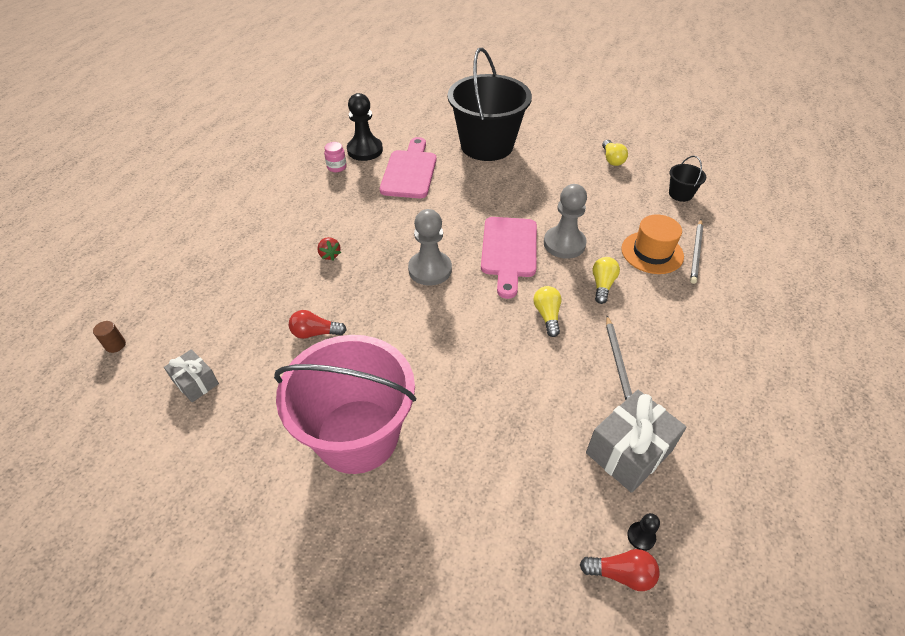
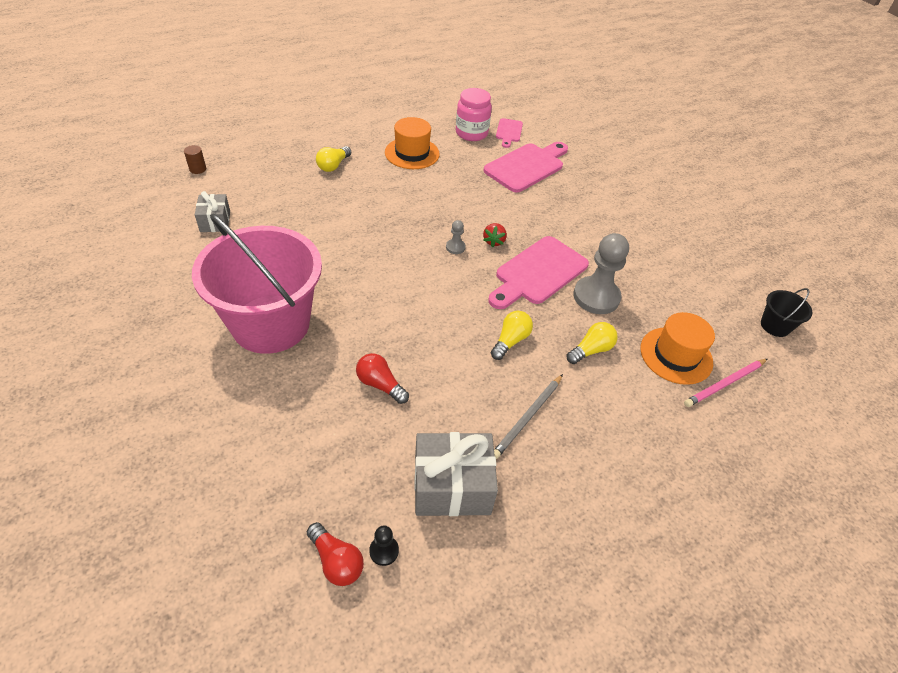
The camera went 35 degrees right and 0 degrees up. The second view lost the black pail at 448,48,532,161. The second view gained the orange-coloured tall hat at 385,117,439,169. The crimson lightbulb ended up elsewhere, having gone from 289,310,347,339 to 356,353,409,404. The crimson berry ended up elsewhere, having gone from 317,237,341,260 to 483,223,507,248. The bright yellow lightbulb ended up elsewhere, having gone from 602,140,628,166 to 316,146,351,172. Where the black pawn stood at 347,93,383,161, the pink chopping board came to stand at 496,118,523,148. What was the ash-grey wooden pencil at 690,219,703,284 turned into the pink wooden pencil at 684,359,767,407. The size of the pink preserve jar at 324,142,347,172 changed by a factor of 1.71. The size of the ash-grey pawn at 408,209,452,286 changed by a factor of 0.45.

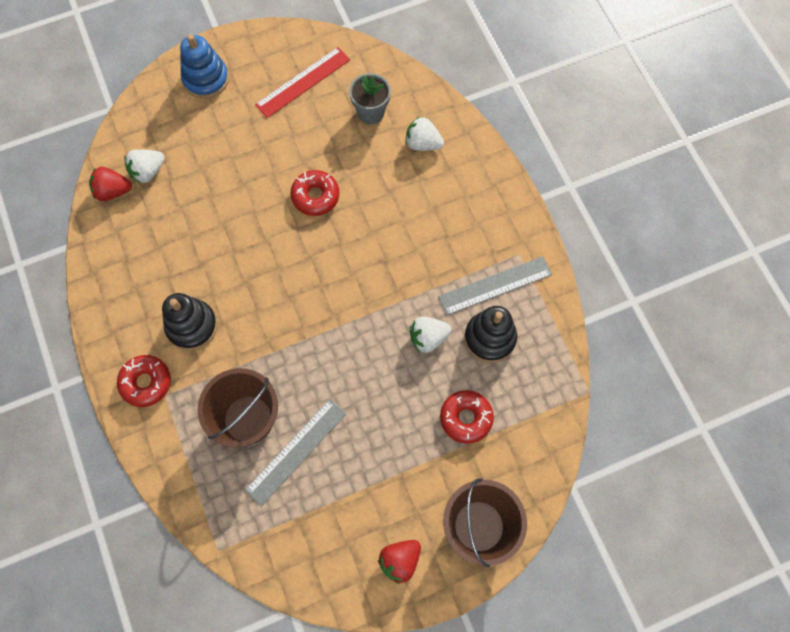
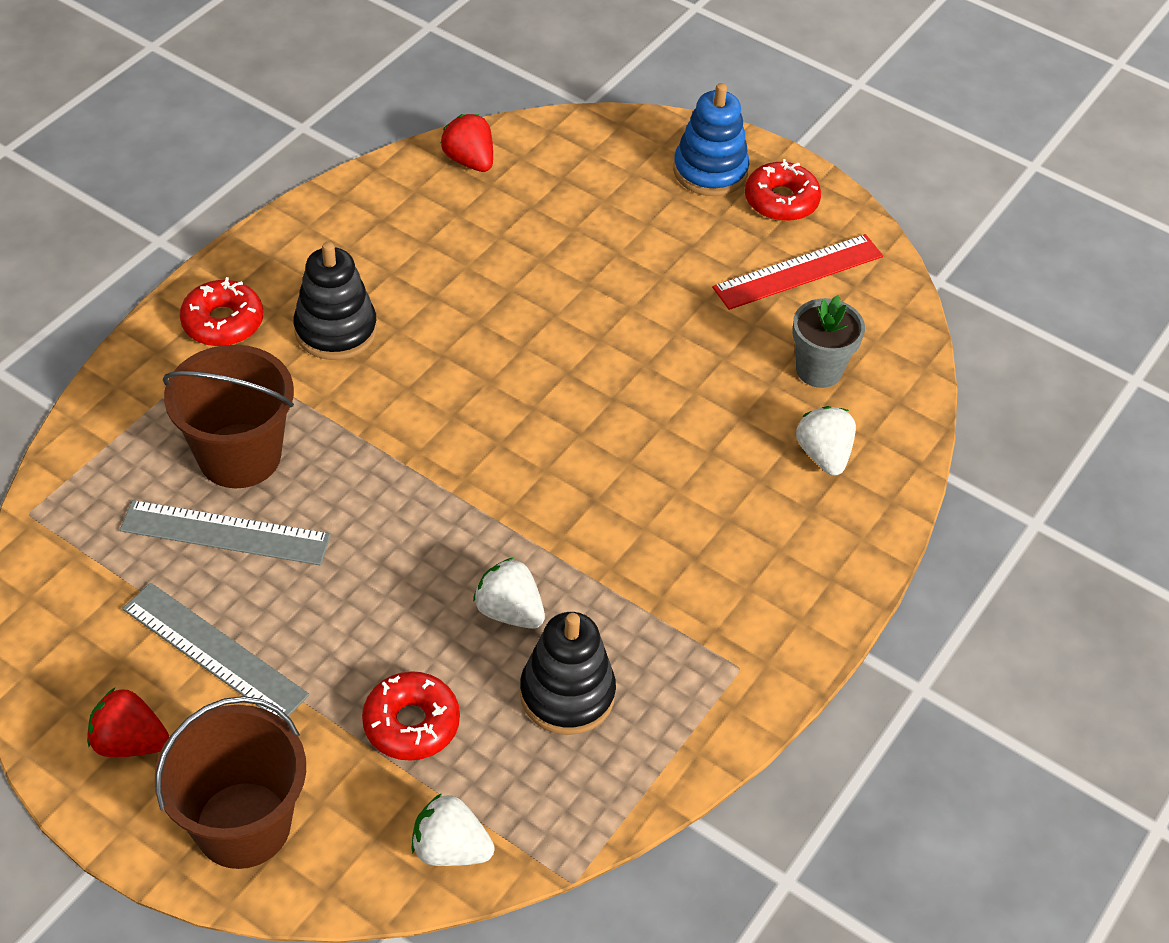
The camera went 55 degrees right and 20 degrees down. The pure white berry ended up elsewhere, having gone from 124,149,165,184 to 411,793,495,866. The crimson glazed donut ended up elsewhere, having gone from 290,170,339,216 to 745,159,821,221. The ash-grey ruler ended up elsewhere, having gone from 438,256,552,315 to 122,583,309,721. The crimson ruler at 255,47,350,118 ended up facing another way, 45 degrees counterclockwise from before.

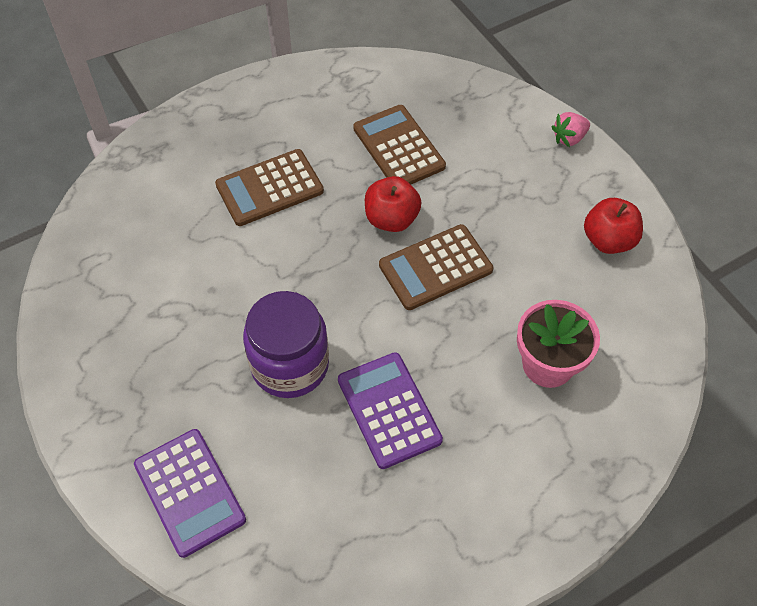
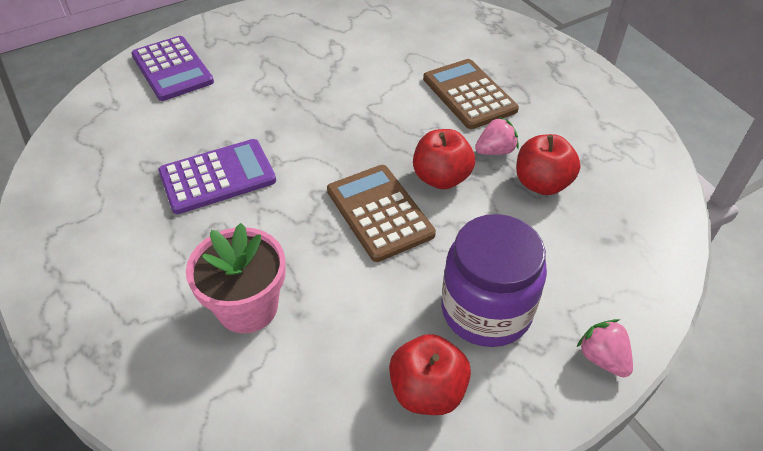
The camera went 90 degrees right and 10 degrees down. The second view gained the pink berry at 475,117,519,155. The violet preserve jar ended up elsewhere, having gone from 243,291,329,398 to 441,214,547,347. Where the brown pocket calculator stood at 353,105,446,184, the crimson apple came to stand at 516,134,581,195. The violet pocket calculator at 134,429,246,558 ended up facing another way, 90 degrees counterclockwise from before.

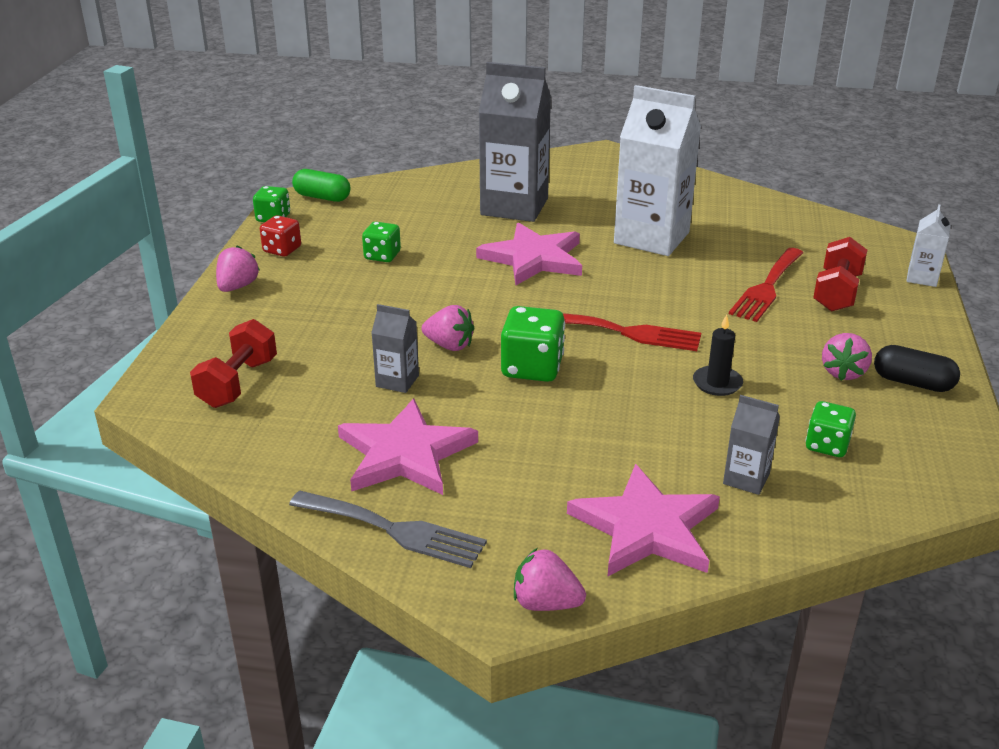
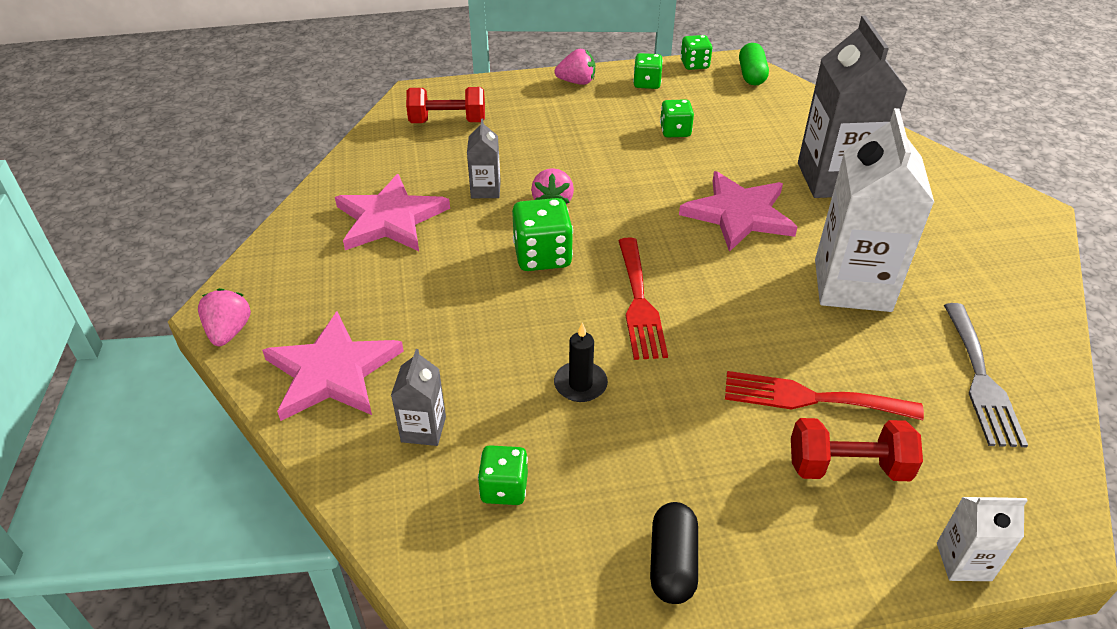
The camera went 70 degrees right and 10 degrees up. The second view lost the pink berry at 822,333,872,381. The ash-grey dinner fork ended up elsewhere, having gone from 289,491,487,568 to 944,303,1028,447. What was the crimson die at 260,215,301,257 turned into the green die at 633,53,663,89.

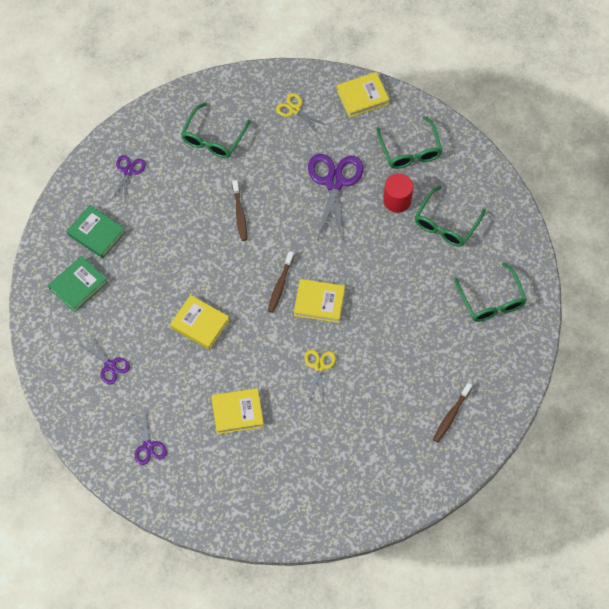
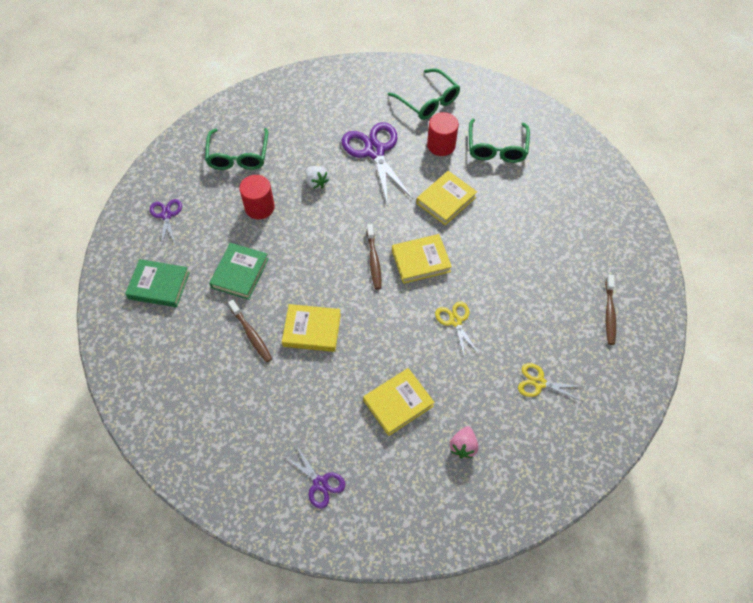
The camera went 25 degrees left and 5 degrees down. The second view lost the violet shears at 81,336,130,385. The second view lost the green eyeglasses at 454,262,527,322. The second view gained the crimson cylinder shape at 239,175,275,219. The second view gained the pure white berry at 306,166,329,189. The second view gained the pink berry at 450,426,478,458. The green book ended up elsewhere, having gone from 48,256,108,313 to 209,243,269,300. The brown toothbrush ended up elsewhere, having gone from 232,180,247,241 to 228,300,272,362. The bright yellow shears ended up elsewhere, having gone from 276,93,326,133 to 518,363,585,401. The bright yellow book ended up elsewhere, having gone from 336,72,390,118 to 416,171,477,225.

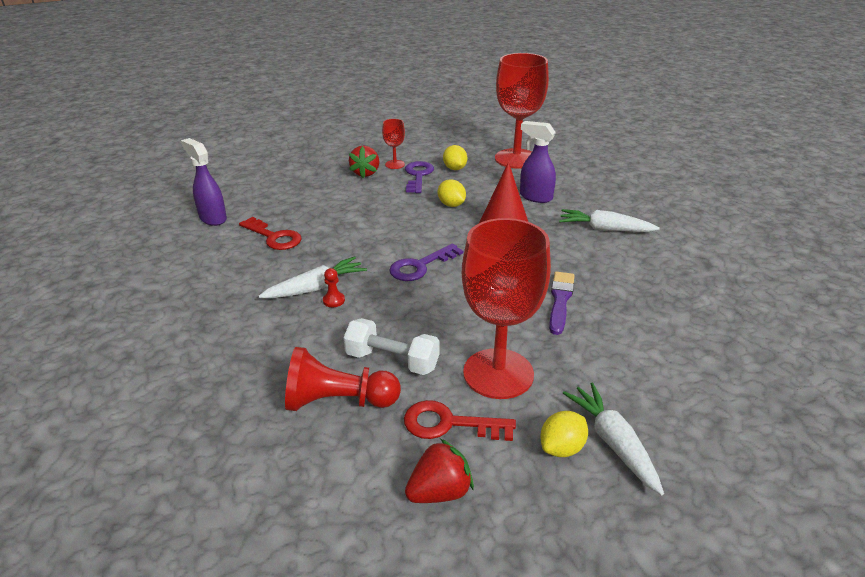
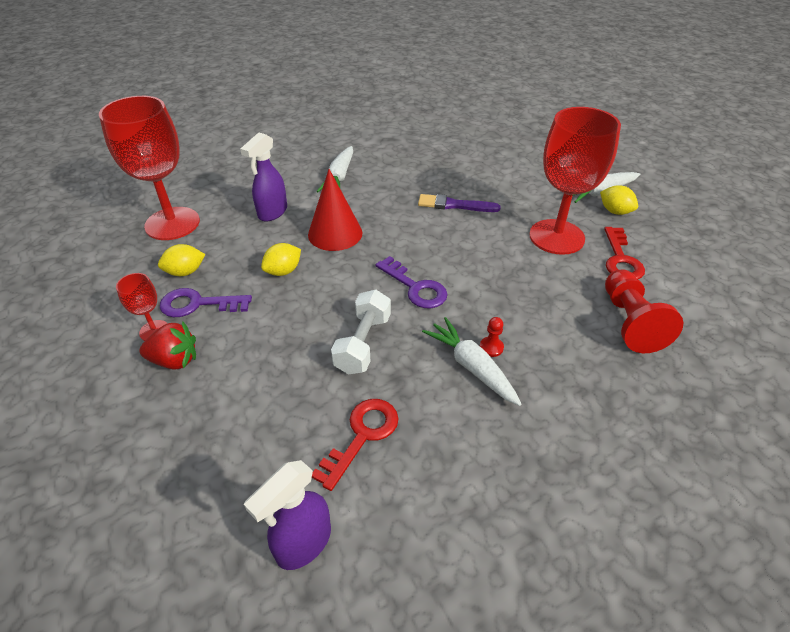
The camera went 95 degrees left and 10 degrees up. The second view lost the crimson berry at 405,439,474,503. The pure white dumbbell ended up elsewhere, having gone from 343,318,440,375 to 331,289,391,374.

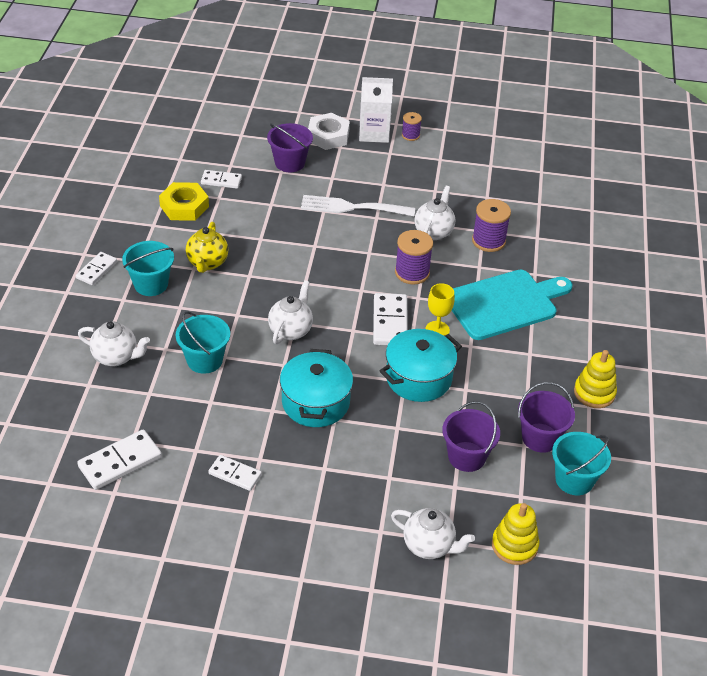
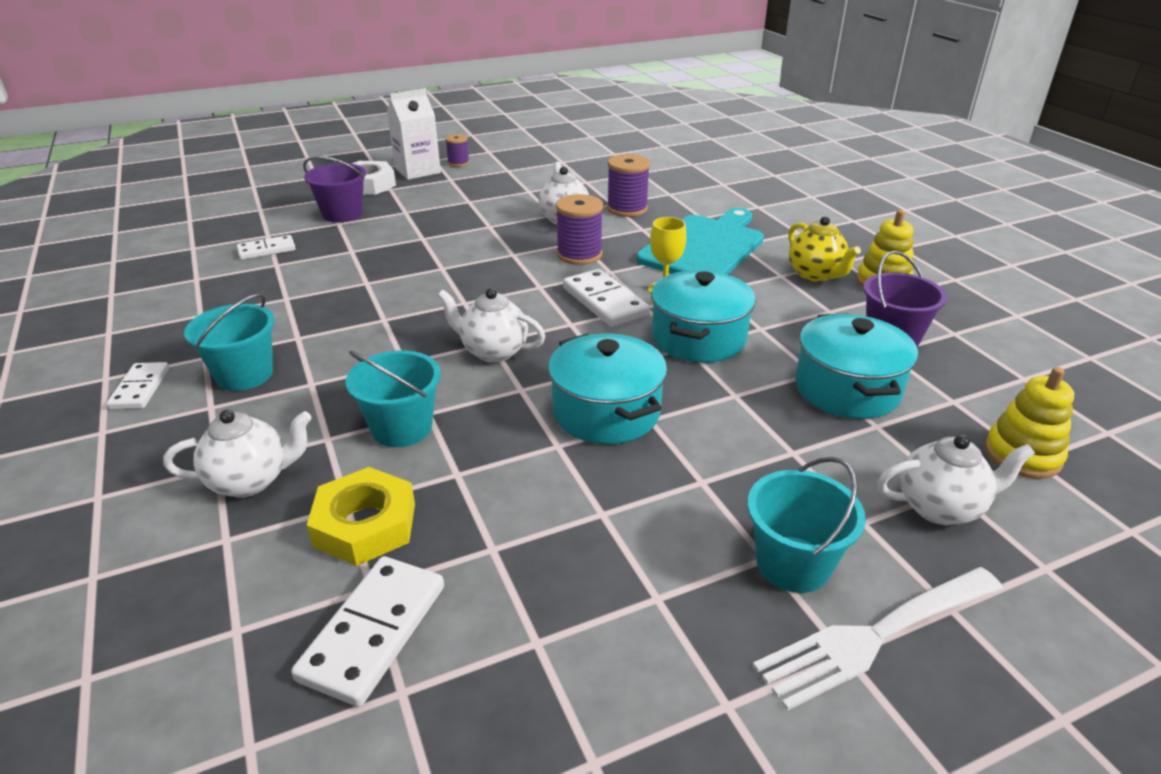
The camera went 30 degrees left and 10 degrees down. The second view lost the pure white domino at 208,455,262,491. The bright yellow hex nut ended up elsewhere, having gone from 159,182,209,221 to 307,467,415,566. The bright yellow teapot ended up elsewhere, having gone from 186,222,228,273 to 788,216,861,282. The pure white dinner fork ended up elsewhere, having gone from 301,195,415,216 to 753,567,1003,711. The teal pail ended up elsewhere, having gone from 552,432,611,495 to 747,457,866,593. Where the violet pail stood at 442,401,500,472, the teal cooking pot came to stand at 795,314,918,419. The pure white teapot at 268,280,313,344 ended up facing another way, 60 degrees counterclockwise from before.

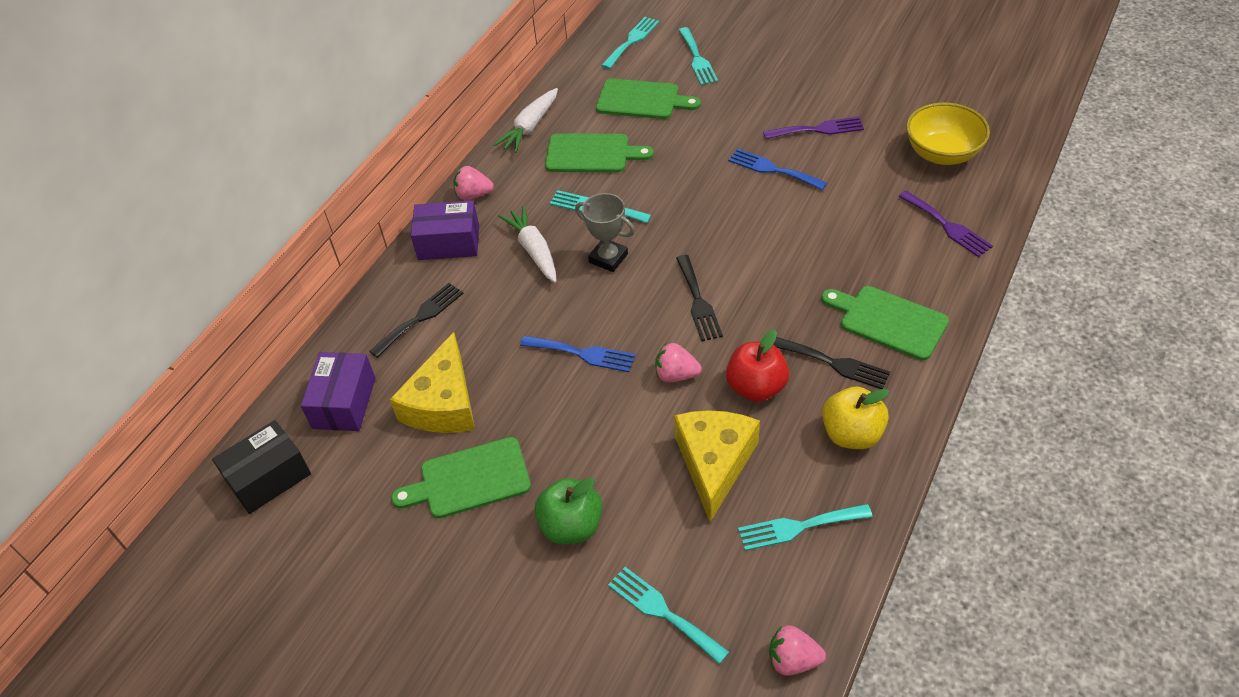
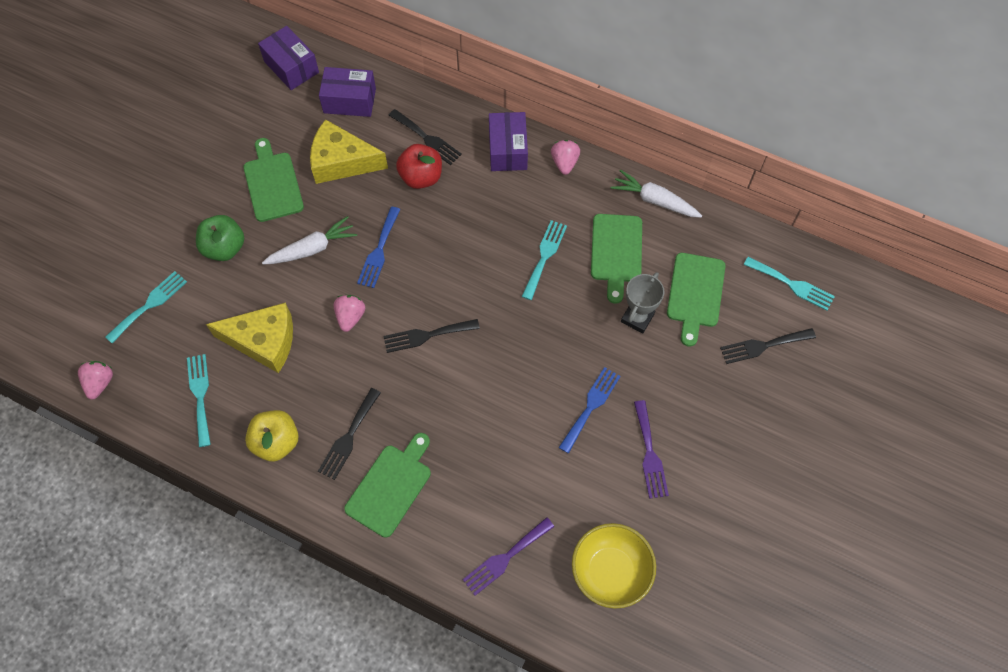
The camera went 85 degrees right and 15 degrees up. The pure white root vegetable ended up elsewhere, having gone from 498,205,557,283 to 262,216,357,264. The ash-grey award cup ended up elsewhere, having gone from 575,193,635,272 to 621,272,664,333. The crimson apple ended up elsewhere, having gone from 726,329,789,402 to 396,144,442,189. What was the black package at 212,420,311,514 turned into the violet package at 258,26,319,90. What was the teal dinner fork at 679,27,718,85 turned into the black dinner fork at 720,328,816,364.

